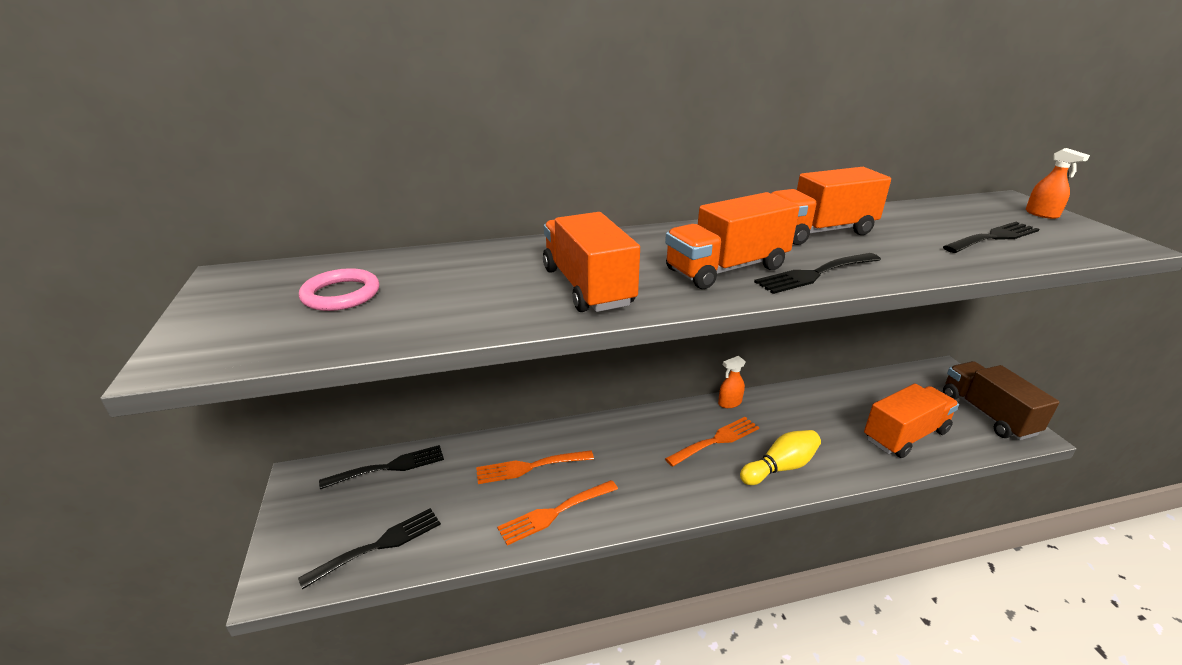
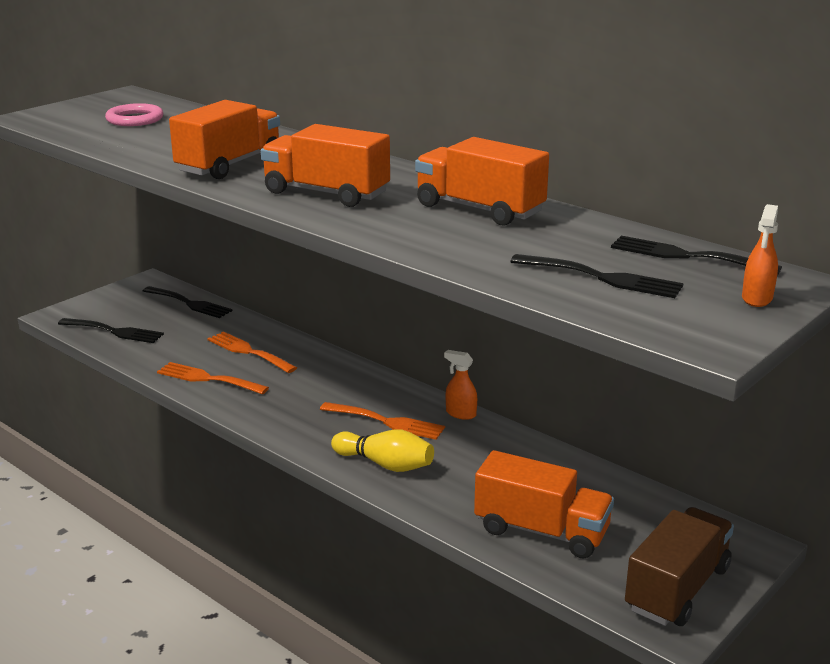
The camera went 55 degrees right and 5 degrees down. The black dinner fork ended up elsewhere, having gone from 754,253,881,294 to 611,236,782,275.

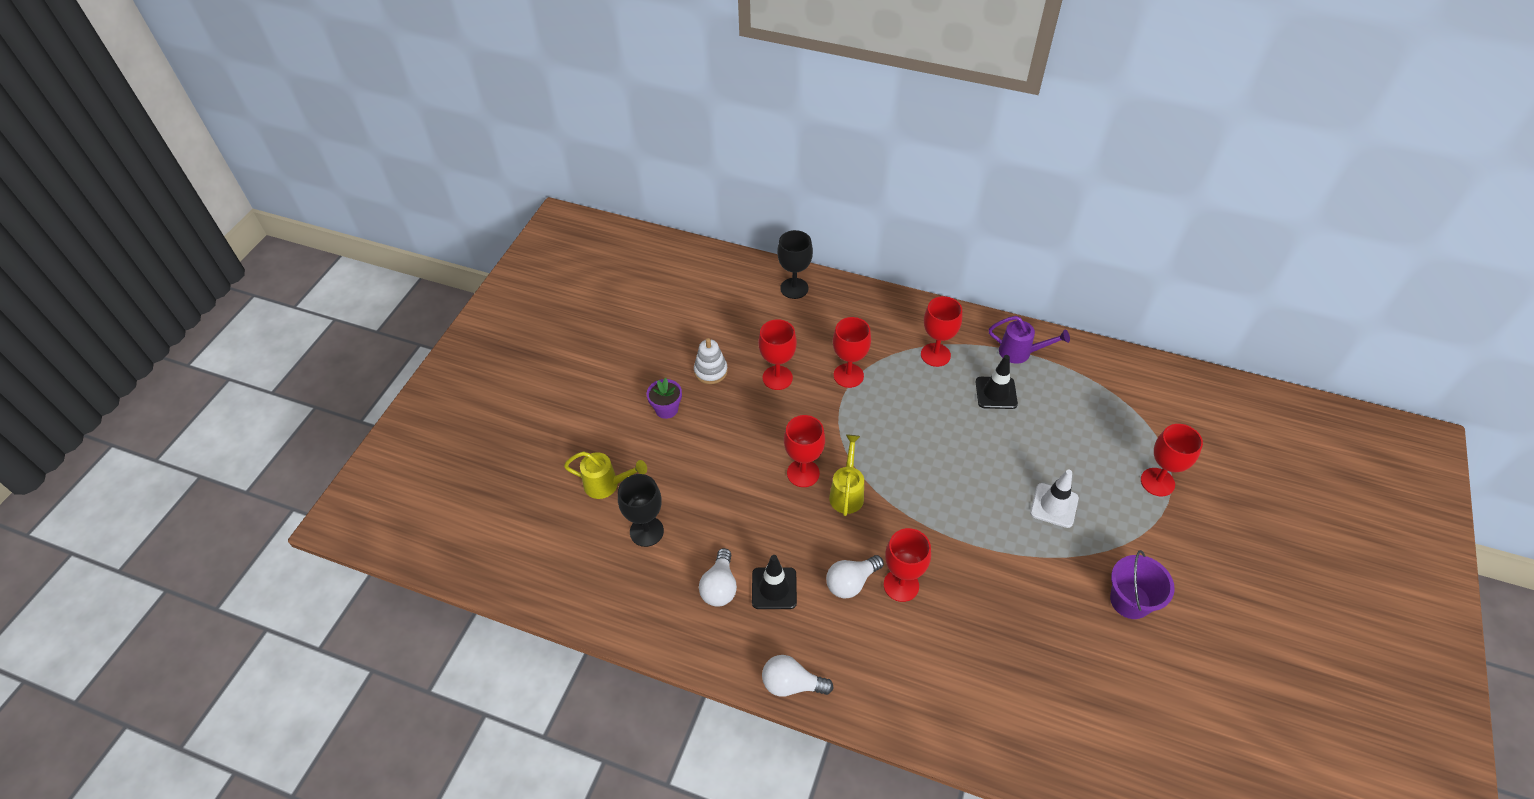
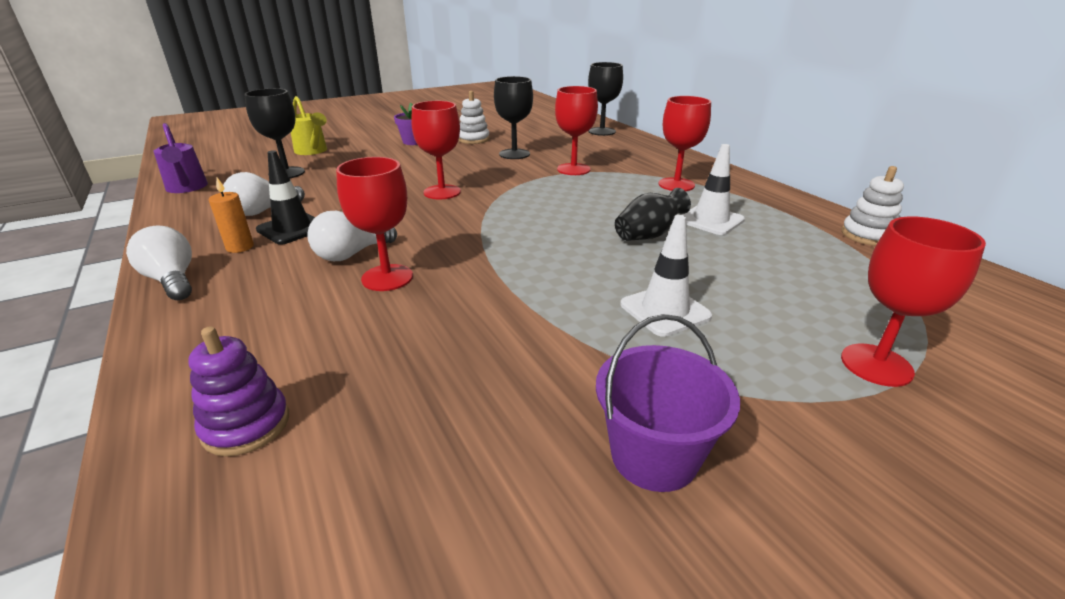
The camera went 40 degrees right and 20 degrees down. The second view lost the bright yellow sprinkling can at 829,435,864,516. The second view gained the violet stacking toy at 188,326,289,456. The second view gained the orange-coloured pillar candle at 209,178,254,253. The second view gained the black flower vase at 615,188,691,241. The second view gained the pure white stacking toy at 841,166,904,246. The violet sprinkling can ended up elsewhere, having gone from 989,316,1070,364 to 153,123,208,193. What was the crimson chalice at 758,319,797,390 turned into the black chalice at 494,76,533,159. What was the black road cone at 976,355,1018,409 turned into the pure white road cone at 682,144,745,235. The pure white lightbulb at 826,555,884,599 ended up facing another way, 45 degrees counterclockwise from before.

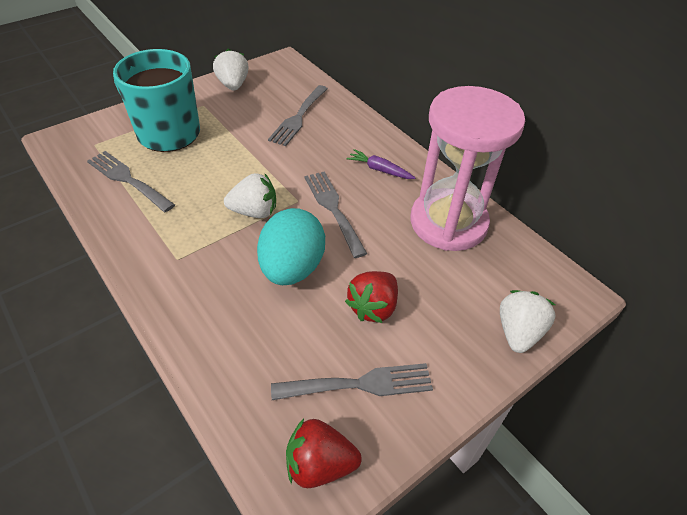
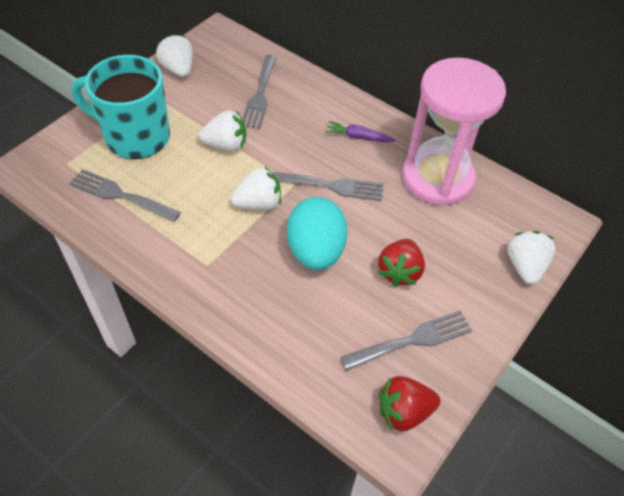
The camera went 15 degrees left and 5 degrees up. The second view gained the pure white berry at 199,111,246,151. The ash-grey dinner fork at 304,172,367,258 ended up facing another way, 135 degrees clockwise from before.

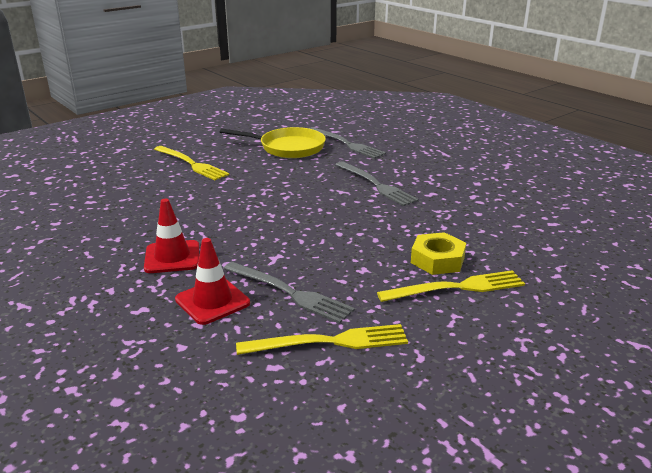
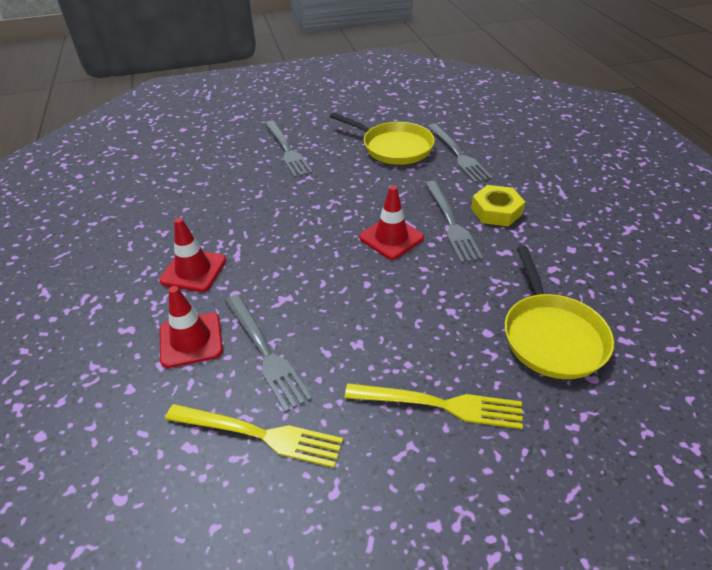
The camera went 25 degrees right and 15 degrees up. The second view gained the crimson road cone at 359,186,424,260. The second view gained the bright yellow skillet at 505,246,614,379. The bright yellow hex nut ended up elsewhere, having gone from 411,232,466,275 to 471,185,525,226. What was the bright yellow dinner fork at 154,146,230,180 turned into the ash-grey dinner fork at 265,121,313,178.

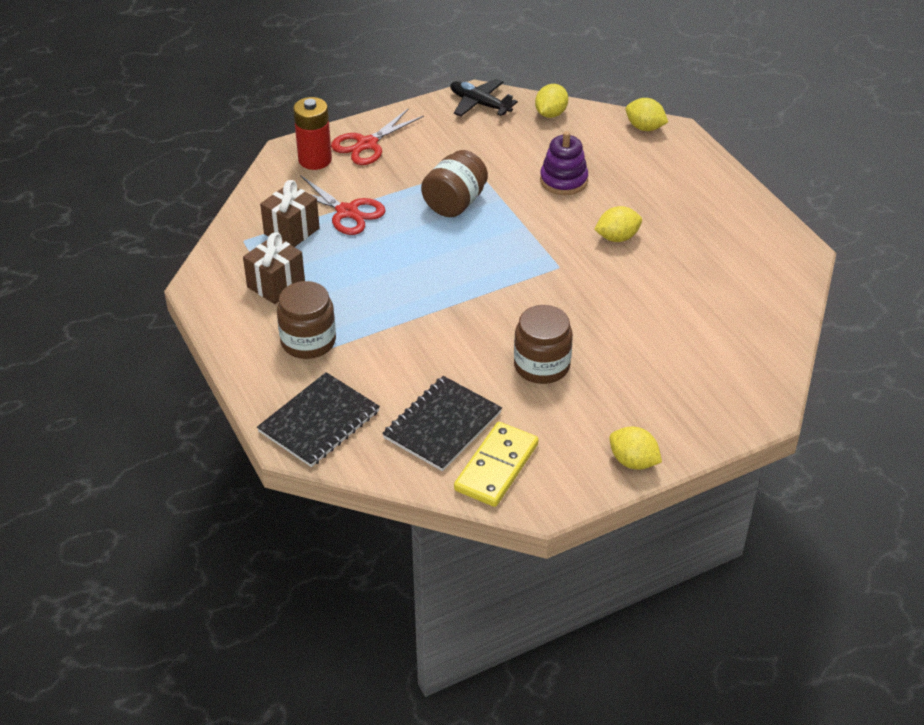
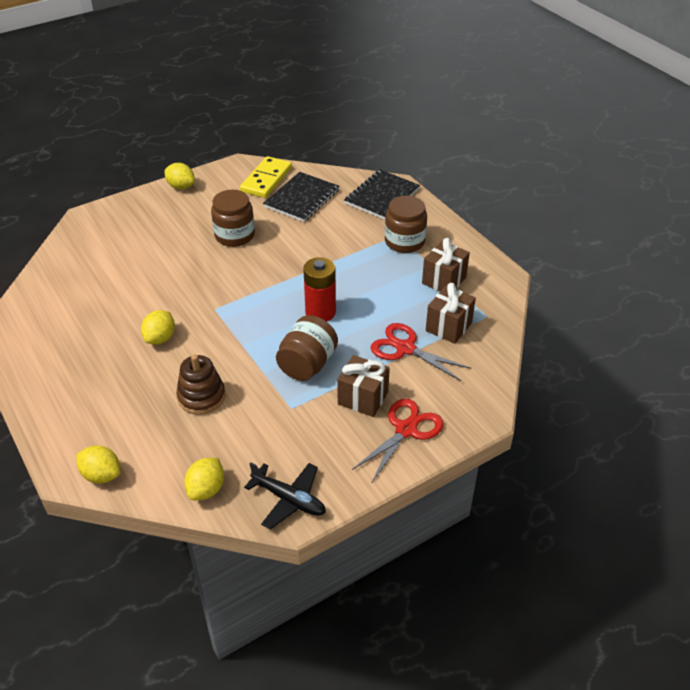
The camera went 175 degrees right and 0 degrees up. The second view gained the brown present at 337,355,390,417. The crimson battery ended up elsewhere, having gone from 293,97,332,170 to 303,257,336,322. What was the violet stacking toy at 540,131,588,195 turned into the brown stacking toy at 176,355,225,415. The bright yellow lemon at 594,206,642,242 ended up facing another way, 45 degrees counterclockwise from before.

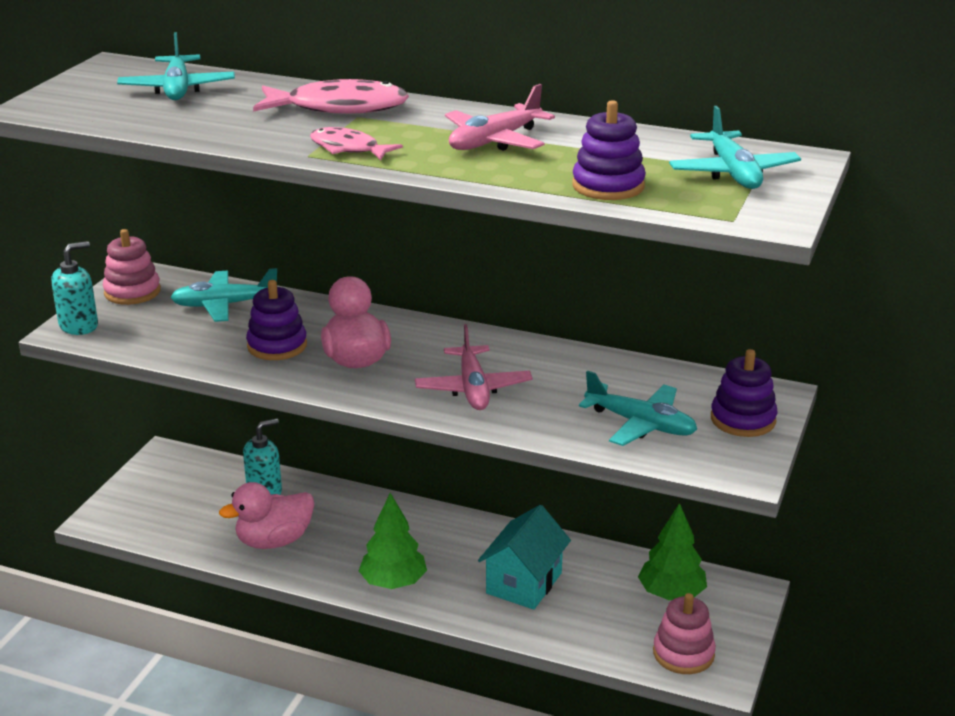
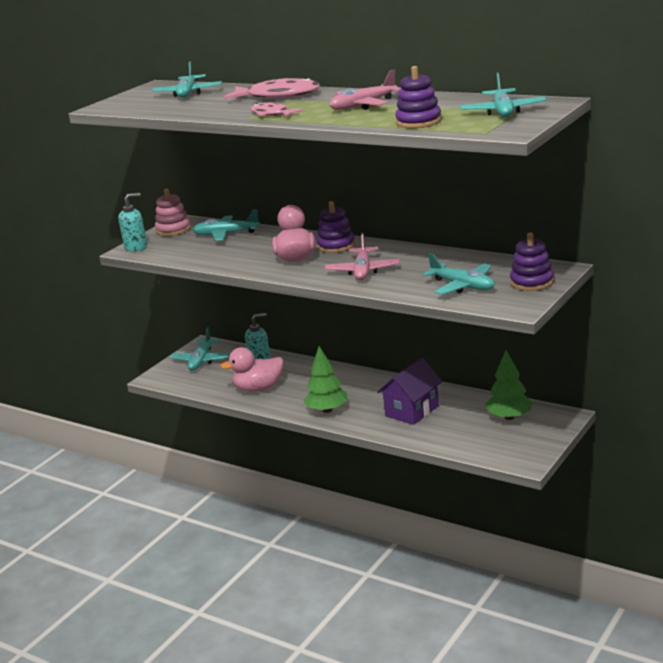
The camera went 15 degrees right and 5 degrees down. The second view lost the pink stacking toy at 653,593,716,674. The second view gained the teal plane at 169,327,231,371. The violet stacking toy ended up elsewhere, having gone from 246,280,307,360 to 317,201,355,253. What was the teal toy house at 478,505,571,610 turned into the violet toy house at 377,358,442,425.

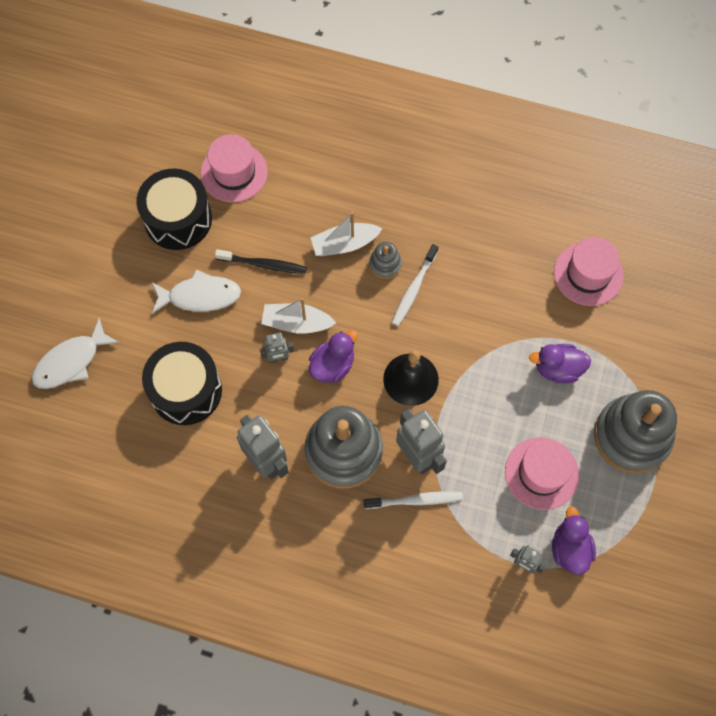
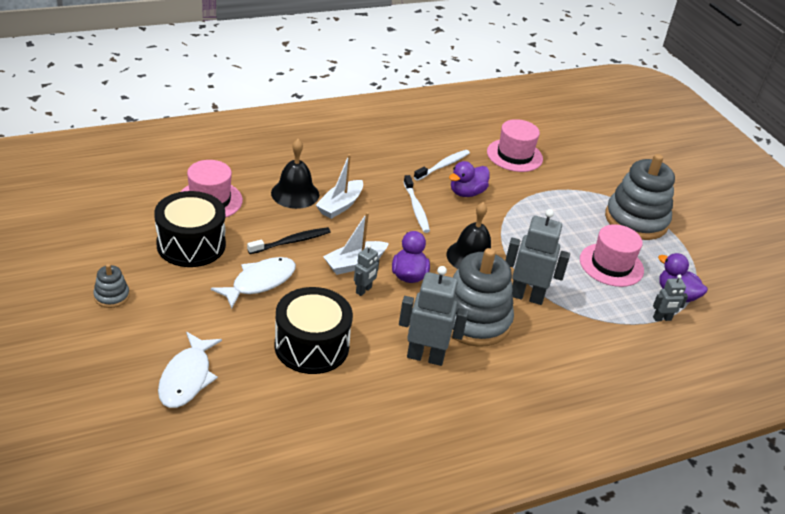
The camera went 45 degrees left and 30 degrees down. The second view gained the black bell at 271,139,319,209. The pure white toothbrush ended up elsewhere, having gone from 363,491,463,509 to 414,150,470,181. The ash-grey stacking toy ended up elsewhere, having gone from 369,242,402,279 to 93,264,130,308. The violet duck ended up elsewhere, having gone from 529,344,591,383 to 449,161,490,197.

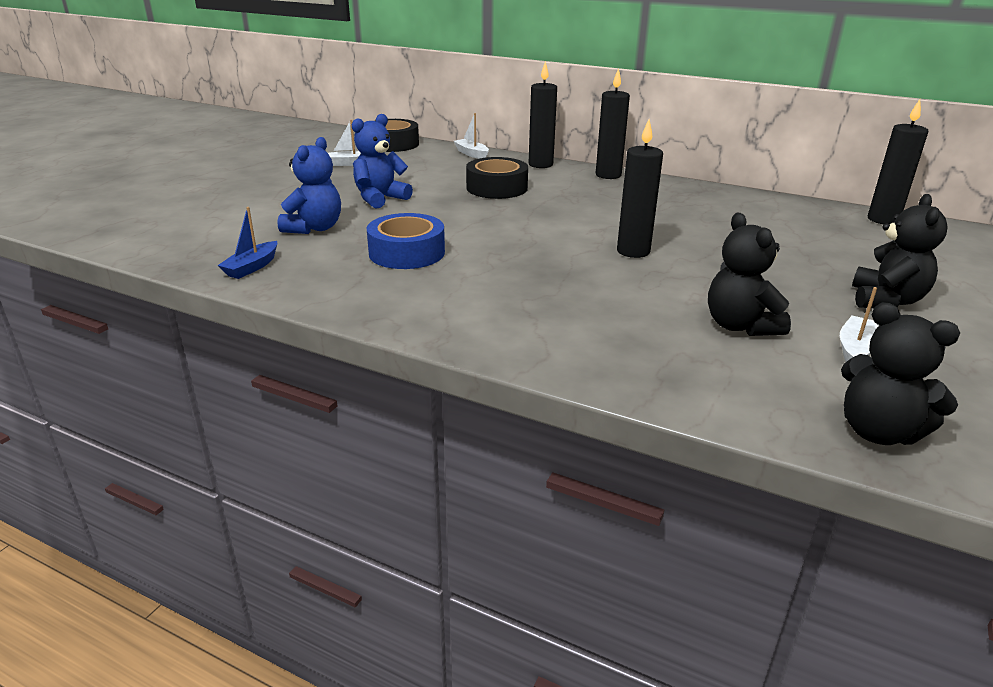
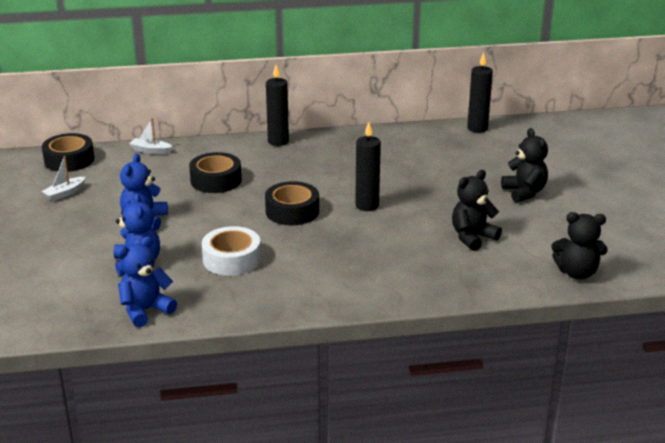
The camera went 35 degrees left and 0 degrees up. The second view lost the black pillar candle at 529,61,557,168. The second view lost the pure white toy boat at 840,287,878,362. The second view gained the black roll of tape at 265,181,319,225. Where the royal blue toy boat stood at 217,207,277,279, the royal blue teddy came to stand at 116,236,177,327. What was the royal blue roll of tape at 367,213,445,269 turned into the pure white roll of tape at 202,226,261,276. The black teddy at 708,213,791,336 ended up facing another way, 105 degrees clockwise from before.

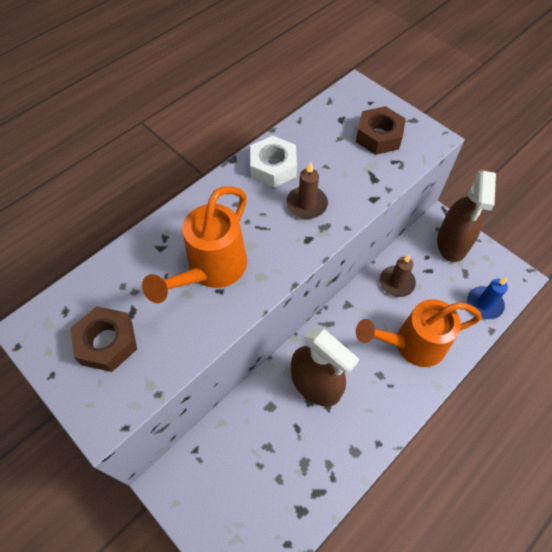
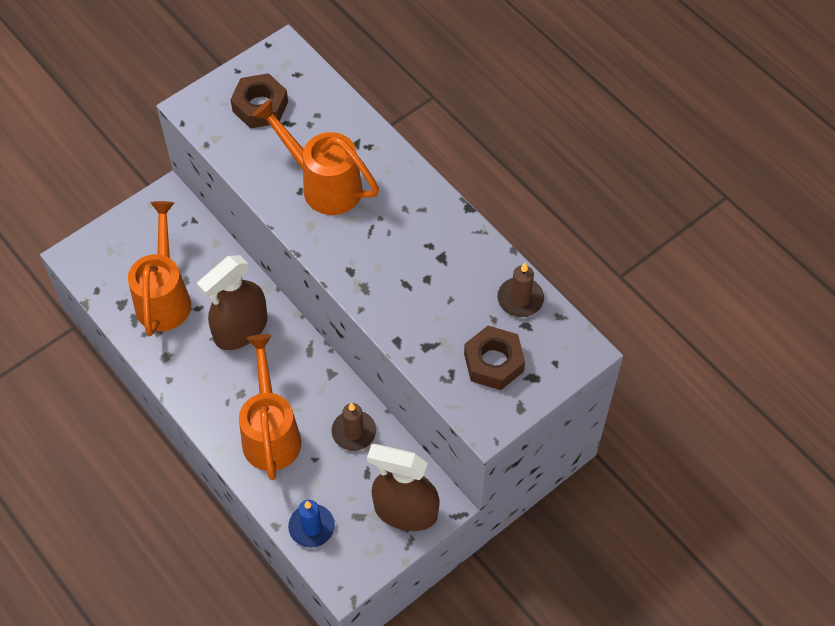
The camera went 95 degrees right and 0 degrees up. The second view lost the pure white hex nut at 250,136,297,188. The second view gained the orange-coloured sprinkling can at 128,201,191,336. The brown pillar candle ended up elsewhere, having gone from 286,161,328,219 to 497,263,544,317.

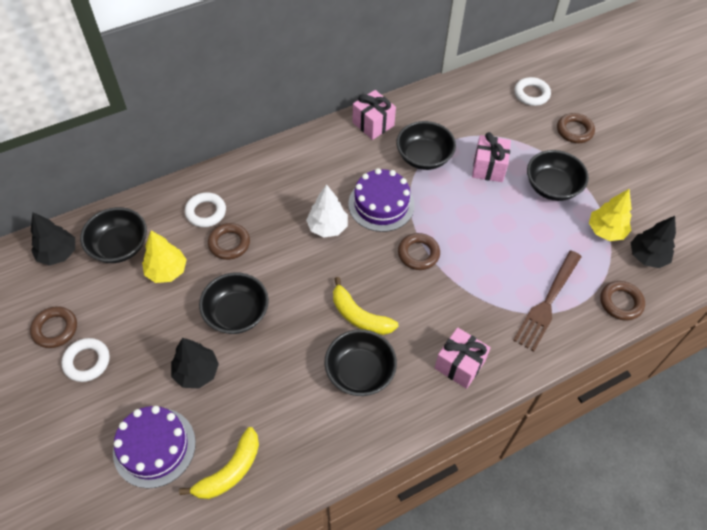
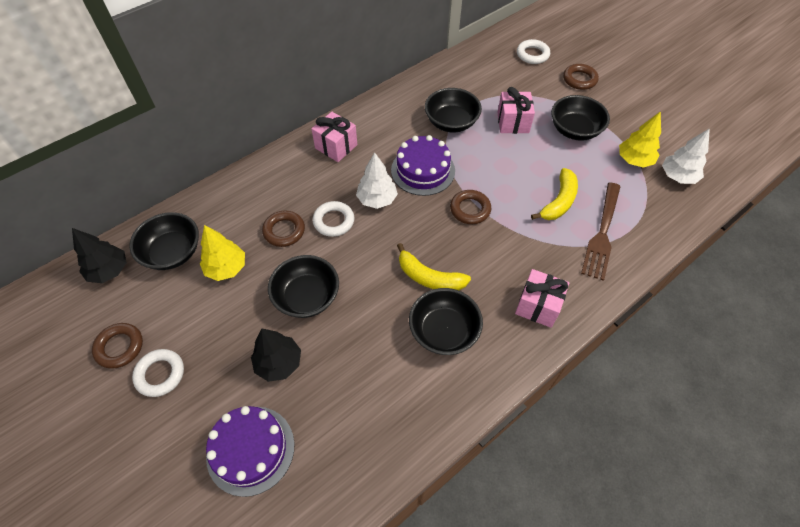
The camera went 10 degrees left and 0 degrees up. The second view lost the brown ring at 600,281,645,321. The bright yellow banana ended up elsewhere, having gone from 179,427,259,499 to 531,168,578,220. The pure white ring ended up elsewhere, having gone from 185,192,226,227 to 313,201,355,237. The pink present ended up elsewhere, having gone from 352,90,396,140 to 311,112,357,162. What was the black tree at 630,216,676,268 turned into the pure white tree at 662,128,710,184.

